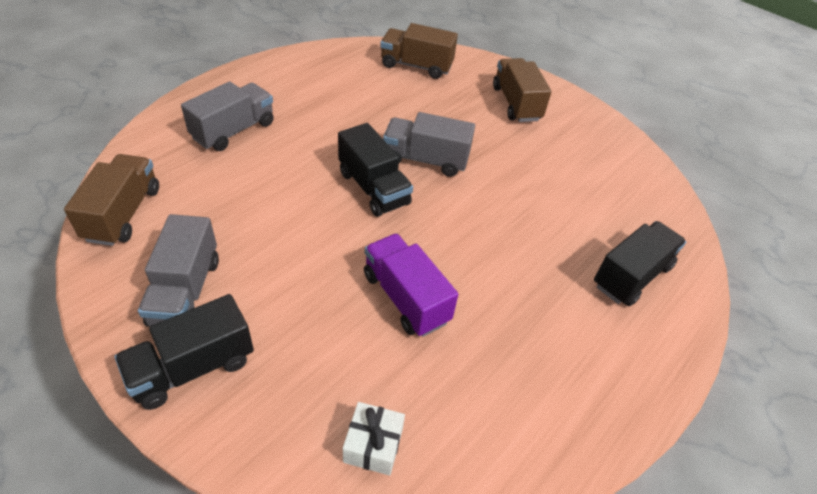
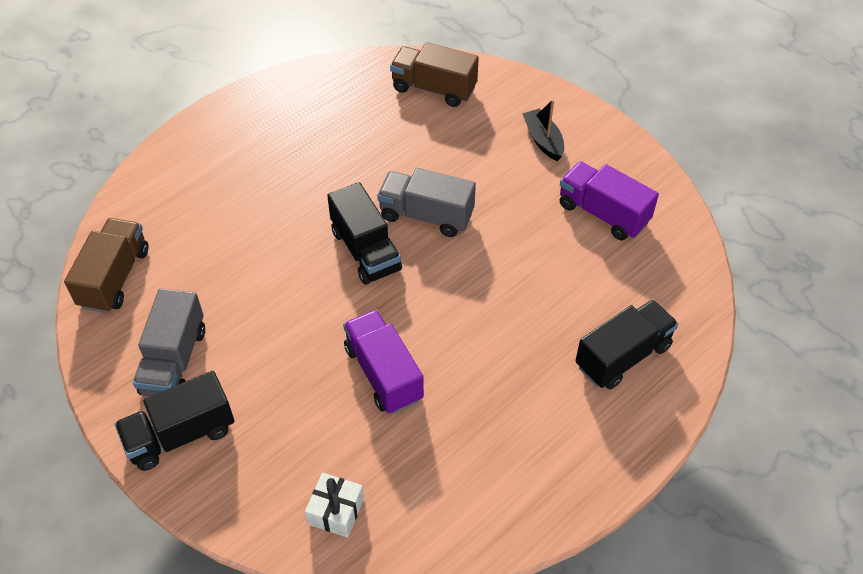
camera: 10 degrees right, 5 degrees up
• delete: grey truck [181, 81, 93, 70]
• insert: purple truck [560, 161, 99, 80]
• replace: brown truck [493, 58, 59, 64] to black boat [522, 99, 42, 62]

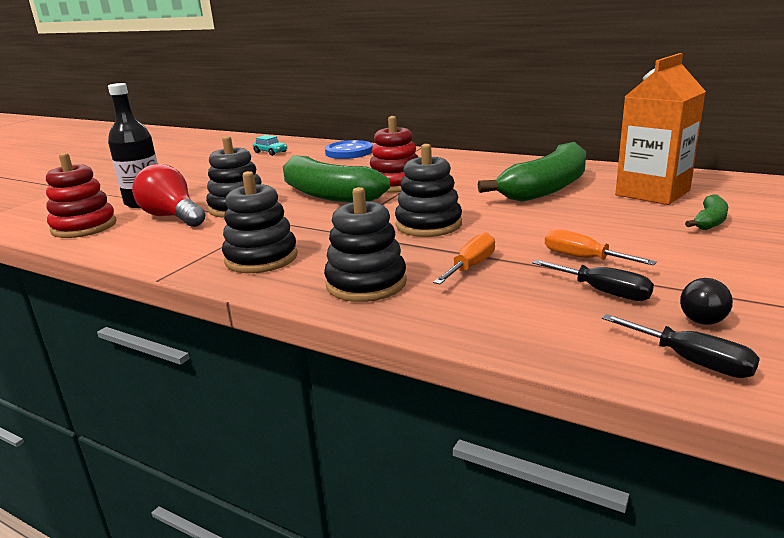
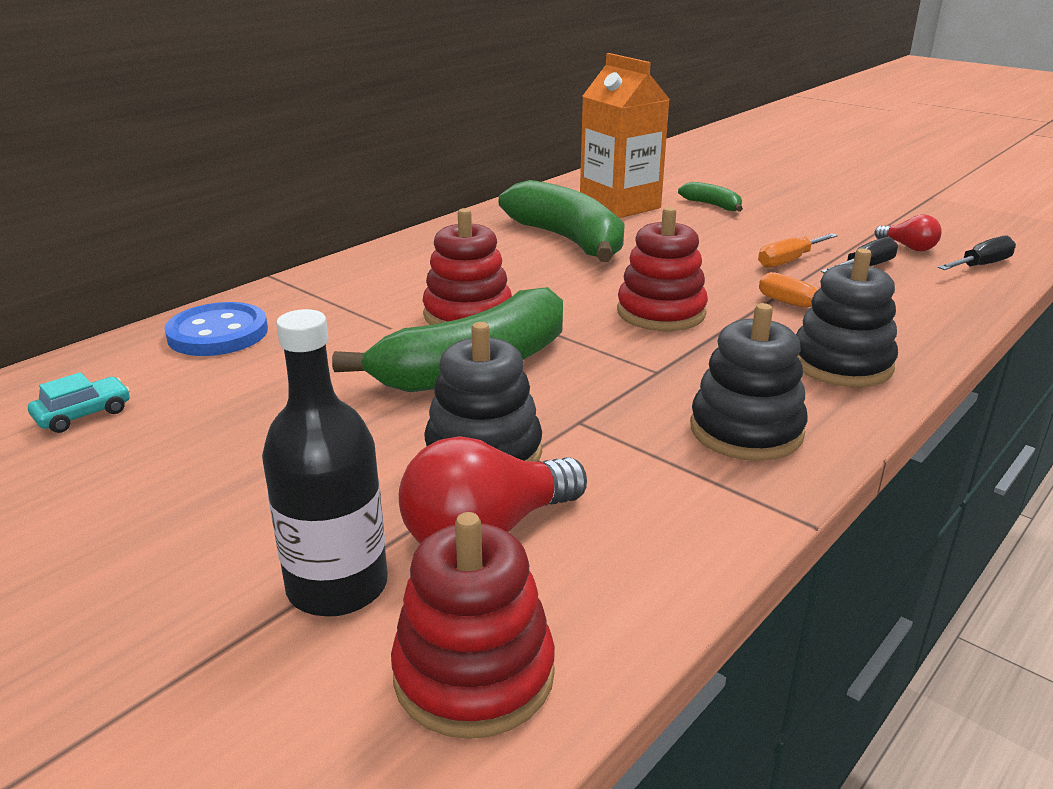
camera: 80 degrees left, 5 degrees up
• recolor: black stacking toy [395, 144, 67, 93] to red stacking toy [617, 207, 91, 124]
• recolor: black light bulb [680, 278, 53, 47] to red light bulb [874, 214, 68, 37]

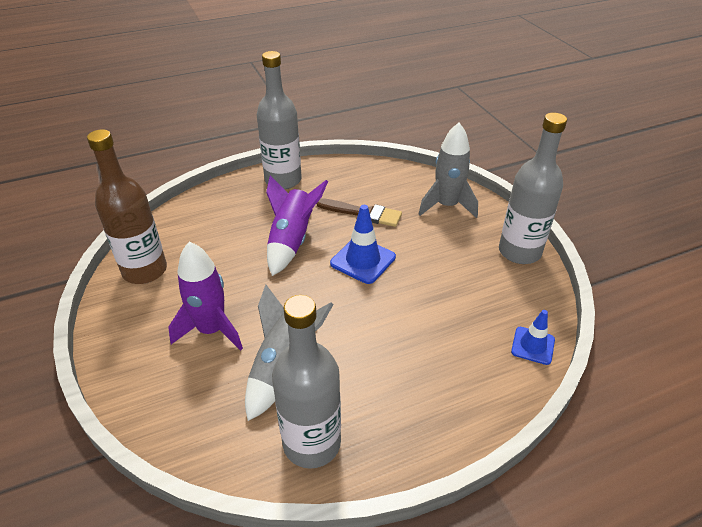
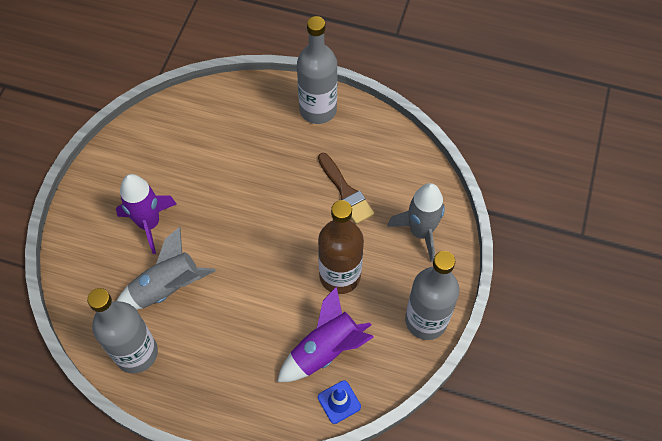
camera: 40 degrees right, 20 degrees up
• delete: blue traffic cone [330, 205, 66, 79]
• move: brown bottle [87, 129, 80, 155] to [318, 200, 46, 94]
• move: purple rocket [266, 175, 62, 101] to [277, 286, 97, 96]

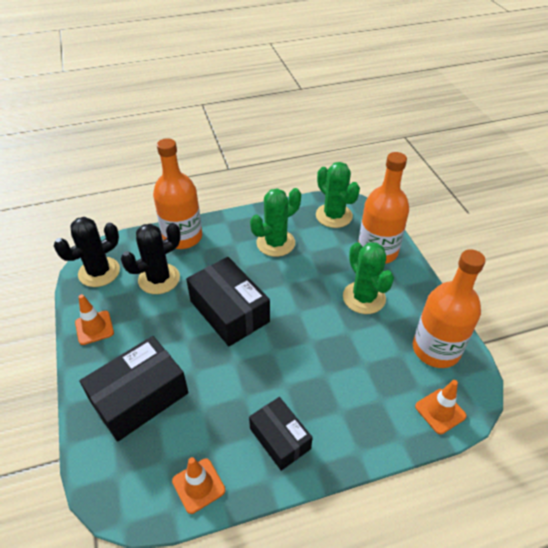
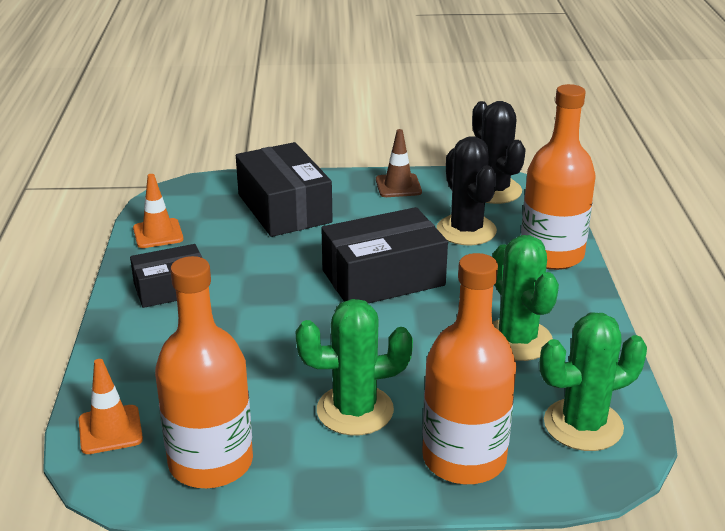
camera: 105 degrees right, 15 degrees down
• recolor: orange traffic cone [75, 294, 39, 51] to brown traffic cone [376, 129, 46, 68]

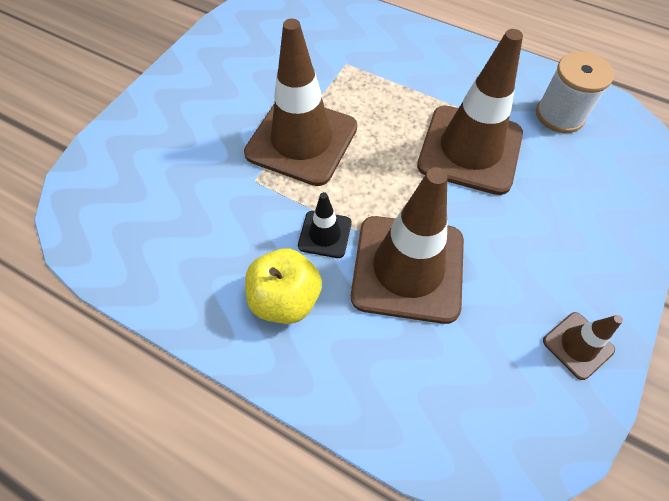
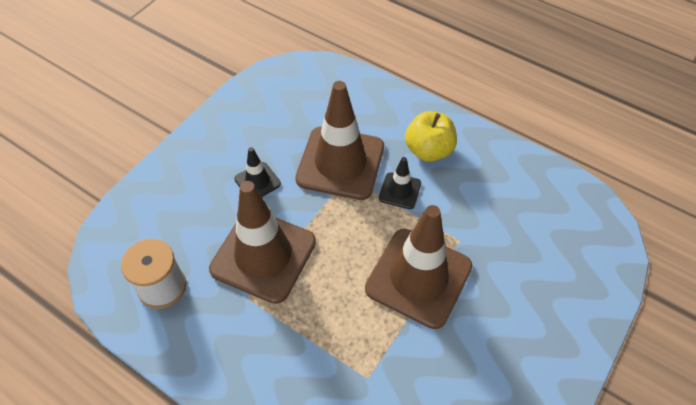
camera: 175 degrees left, 5 degrees down
• delete: brown traffic cone [543, 312, 80, 68]
• insert: black traffic cone [234, 147, 47, 50]

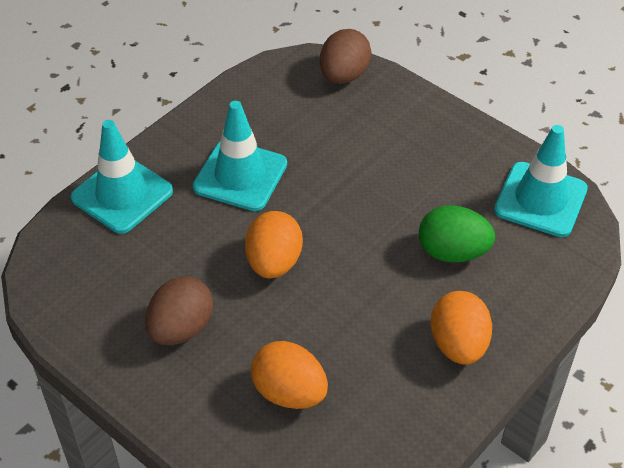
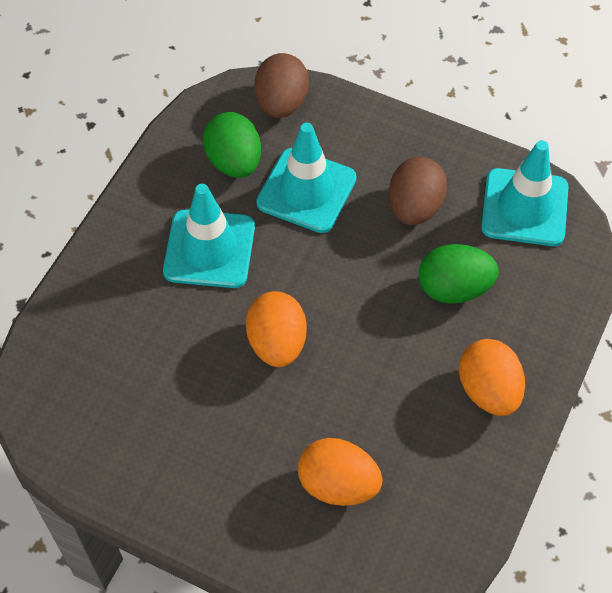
camera: 15 degrees left, 10 degrees up
• insert: green egg [203, 112, 58, 66]
• move: turquoise traffic cone [71, 120, 102, 114] to [256, 123, 101, 110]
• move: brown egg [145, 276, 68, 69] to [389, 157, 58, 68]

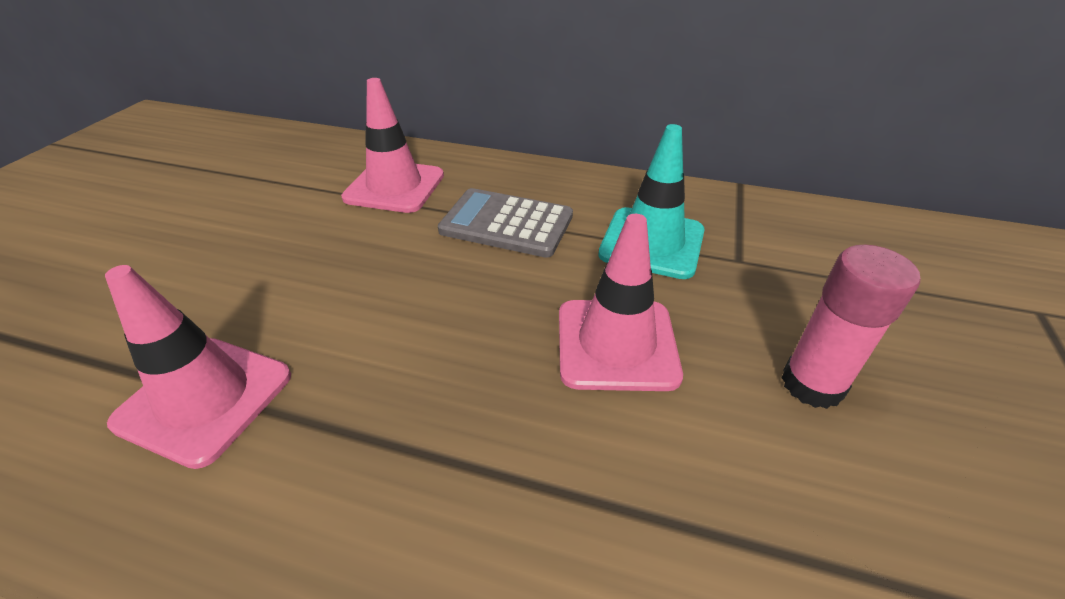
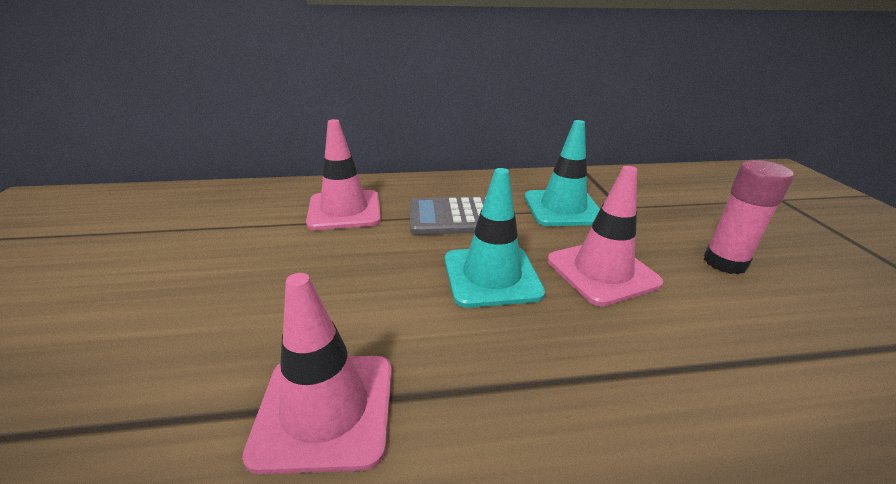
camera: 25 degrees left, 10 degrees down
• insert: turquoise traffic cone [445, 168, 100, 140]

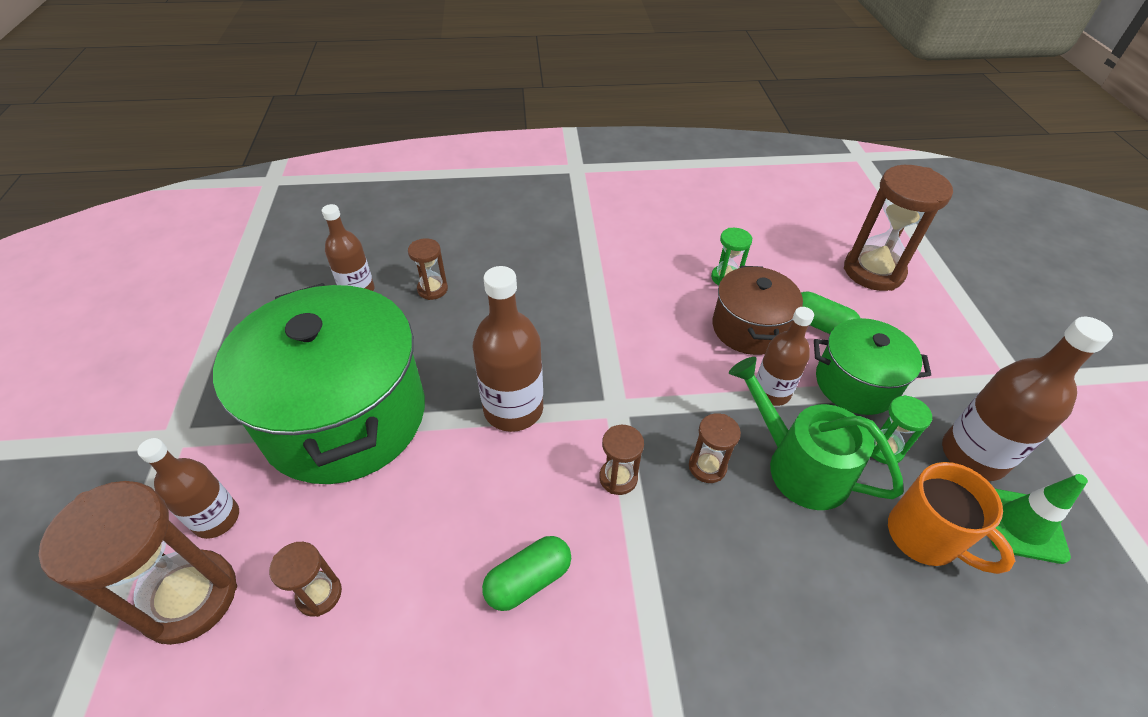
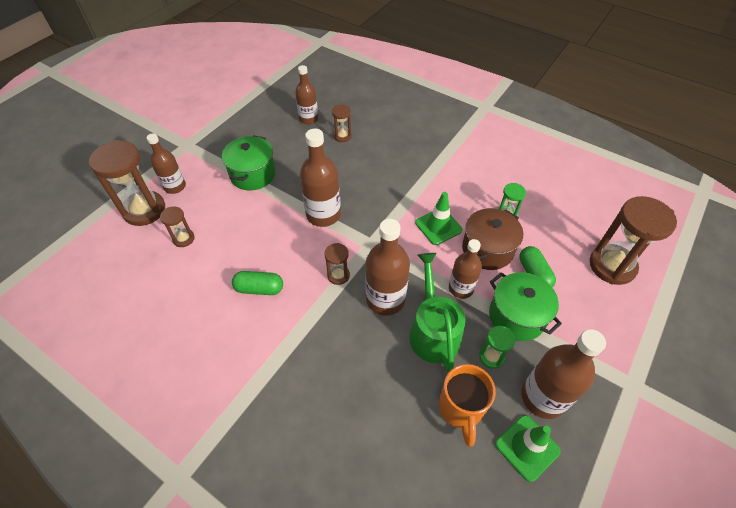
camera: 40 degrees right, 5 degrees up
• insert: green traffic cone [415, 192, 48, 53]
• replace: brown hourglass [689, 413, 52, 70] to brown bottle [365, 219, 45, 97]
• resize: green pot [213, 283, 212, 201] = [222, 135, 54, 55] x0.53

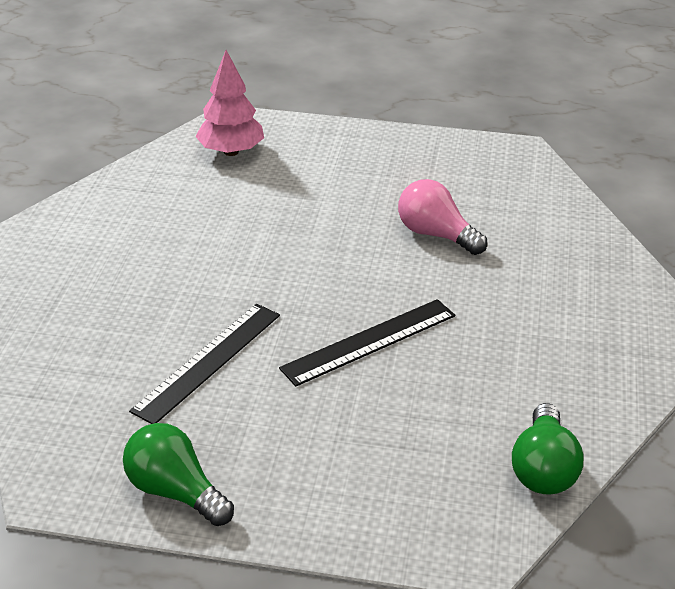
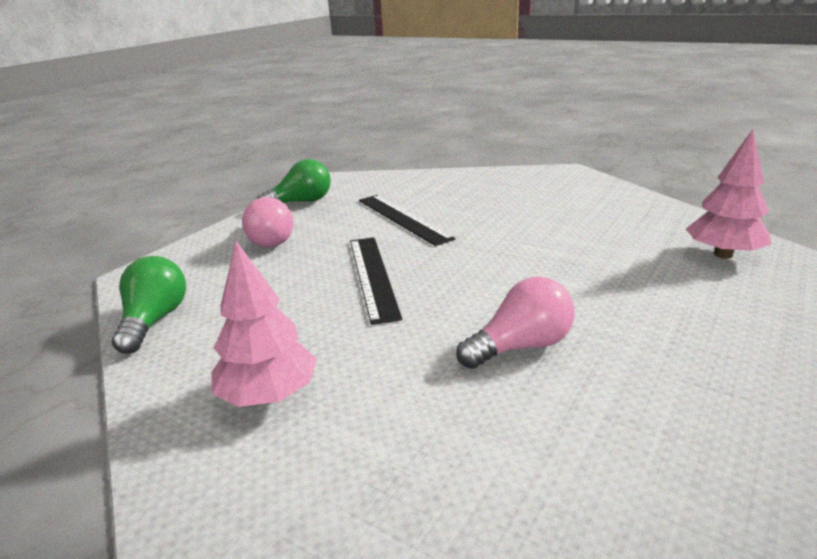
camera: 115 degrees right, 10 degrees down
• insert: pink tree [212, 241, 105, 166]
• insert: pink light bulb [242, 197, 52, 51]
• rotate: green light bulb [512, 403, 71, 91] = [112, 256, 74, 98] 60 degrees clockwise

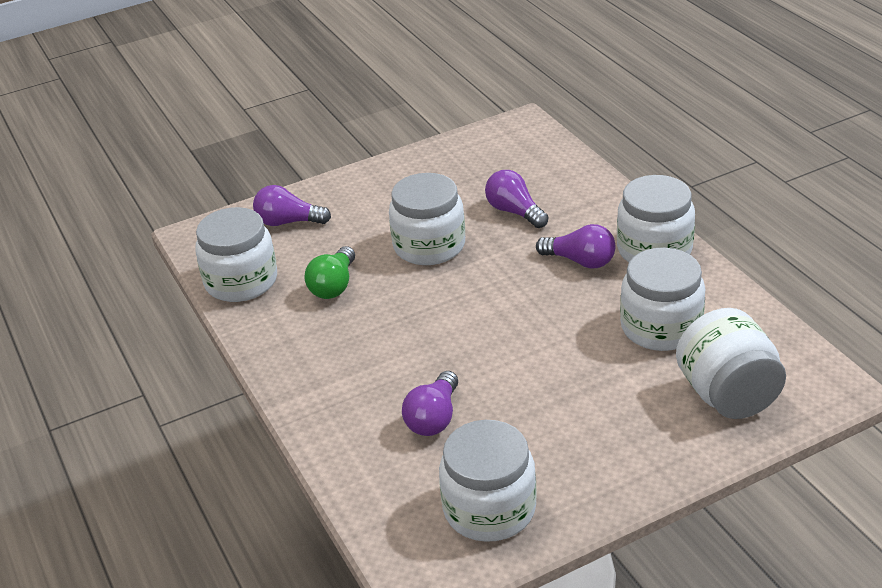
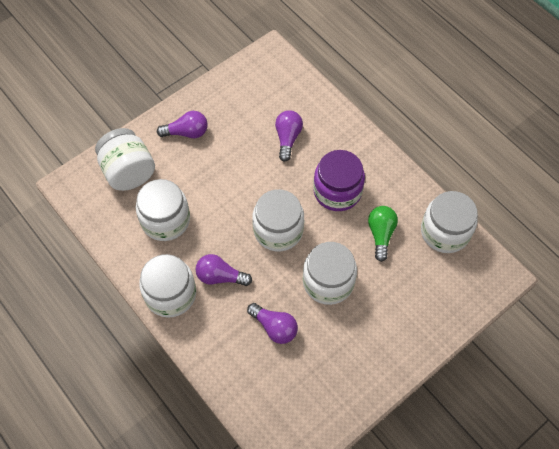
camera: 165 degrees right, 25 degrees up
• insert: purple jar [313, 150, 52, 61]
• move: purple light bulb [253, 185, 78, 41] to [157, 111, 51, 27]
• move: white jar [439, 420, 98, 122] to [252, 189, 52, 62]

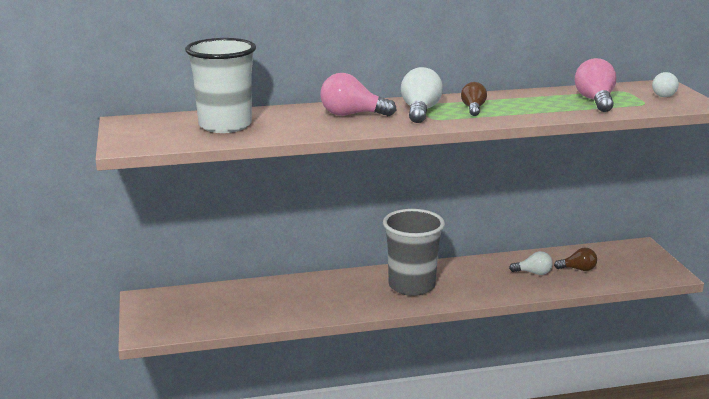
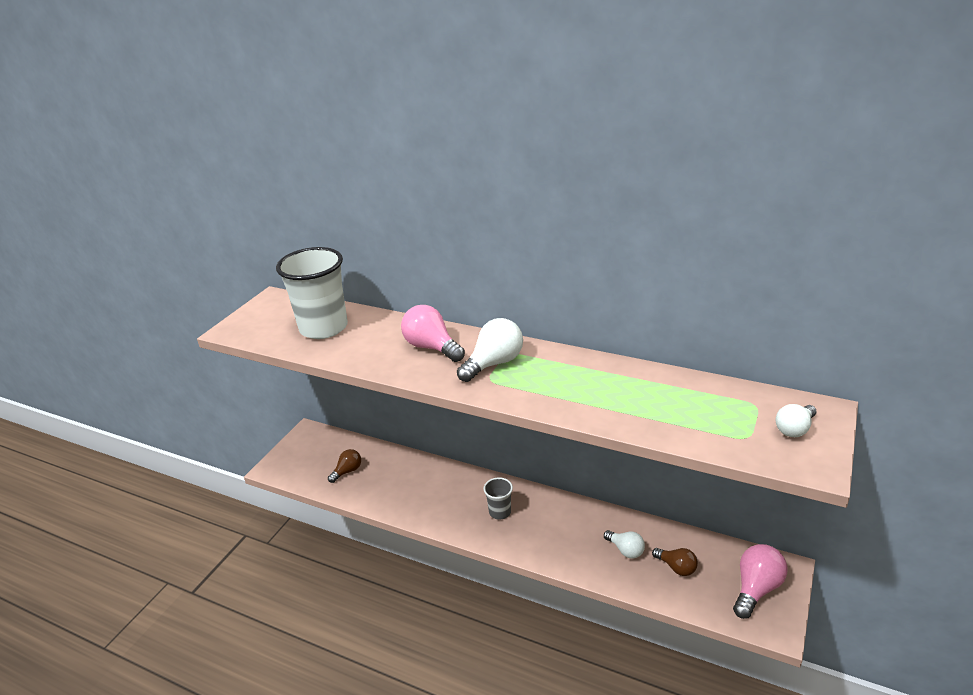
camera: 40 degrees right, 10 degrees up
• move: brown light bulb [461, 82, 26, 34] to [328, 449, 33, 34]
• move: pink light bulb [575, 58, 41, 54] to [733, 544, 55, 75]
• resize: grey cup [383, 209, 62, 87] = [484, 477, 29, 43] x0.48

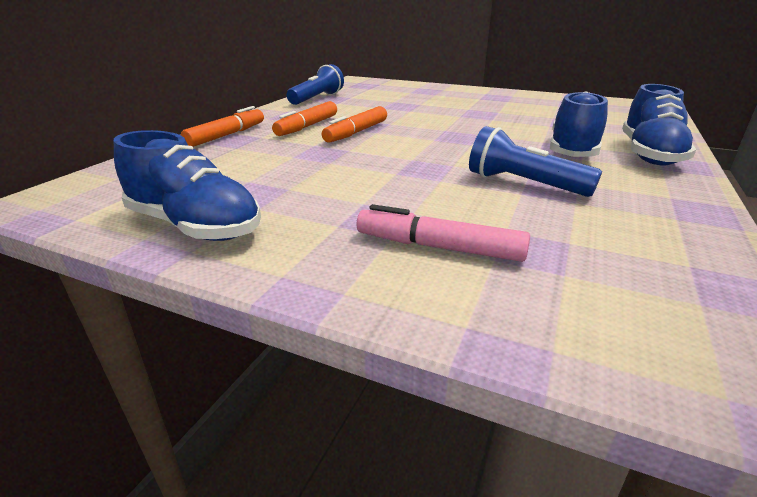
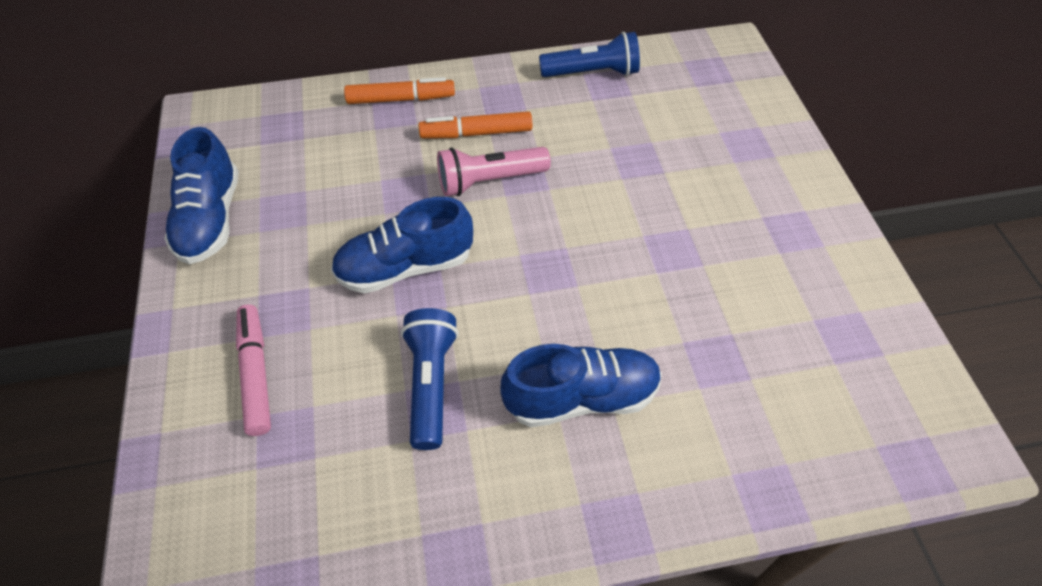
camera: 55 degrees right, 25 degrees up
• move: blue shoe [622, 84, 74, 82] to [331, 197, 142, 96]
• replace: orange marker [322, 106, 65, 37] to pink flashlight [437, 147, 114, 49]

